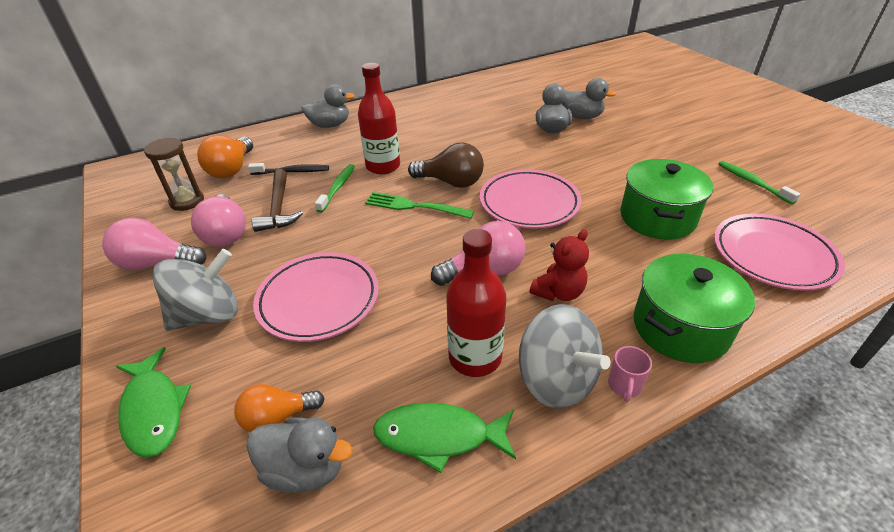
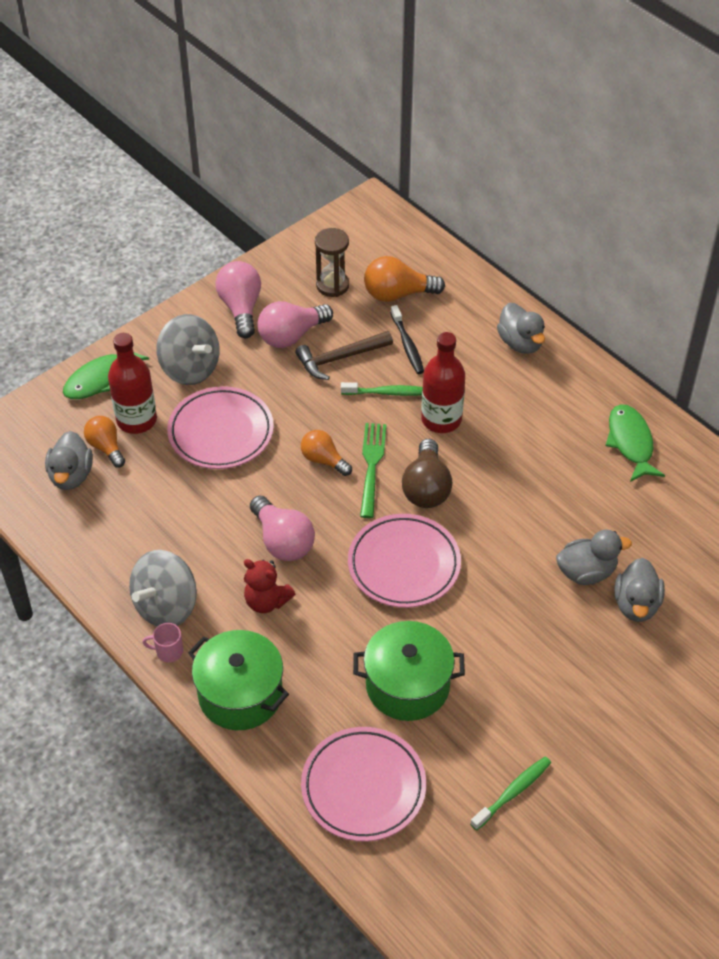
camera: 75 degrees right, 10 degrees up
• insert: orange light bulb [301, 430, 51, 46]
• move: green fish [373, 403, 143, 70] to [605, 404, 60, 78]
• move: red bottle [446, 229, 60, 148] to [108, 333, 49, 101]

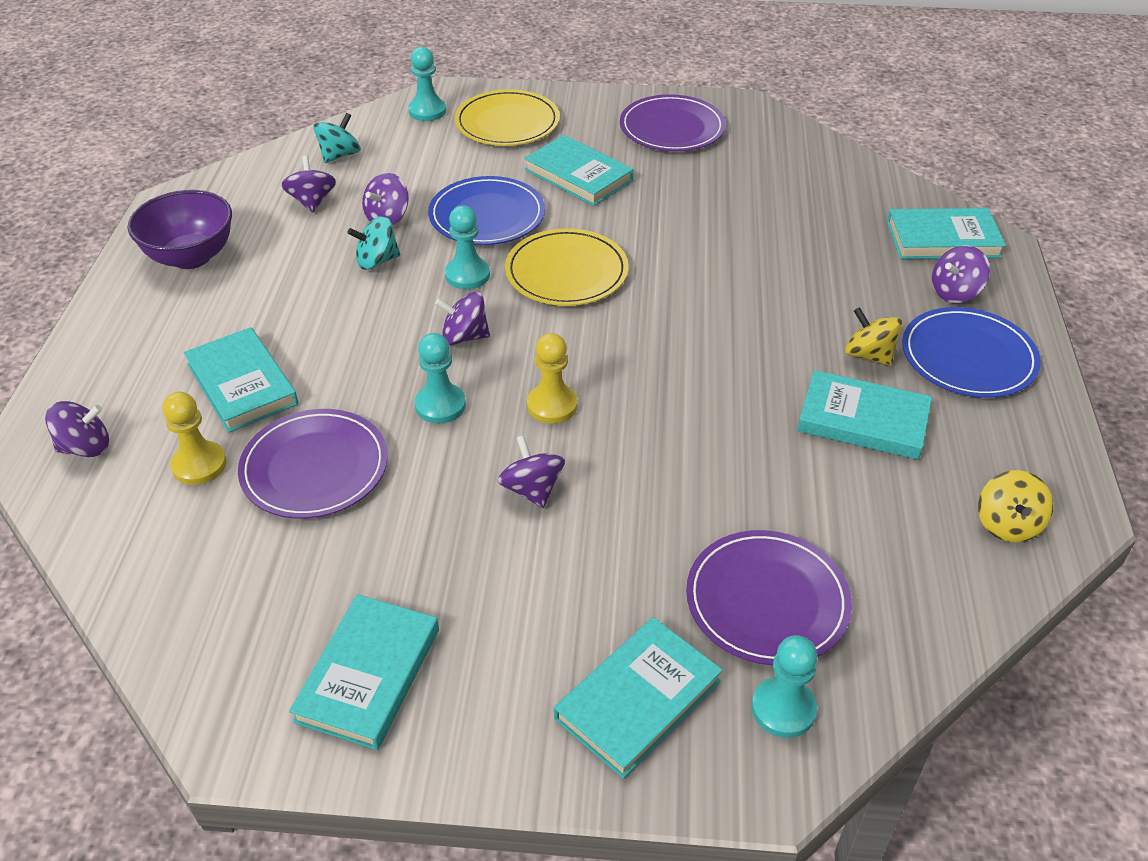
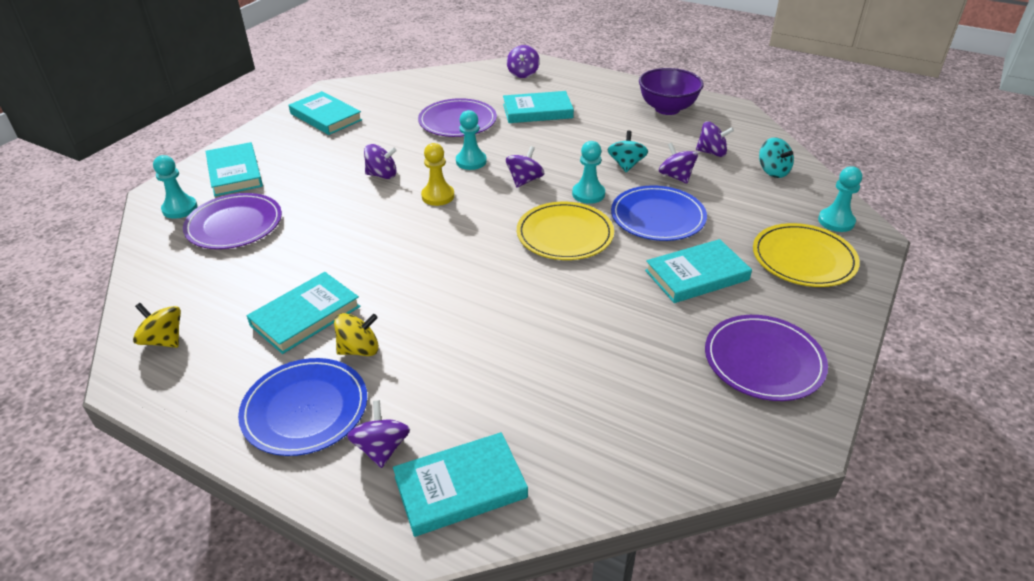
camera: 115 degrees right, 5 degrees down
• delete: yellow pawn [162, 392, 65, 93]
• rotate: turquoise book [887, 208, 119, 51] = [393, 432, 135, 105] 45 degrees clockwise

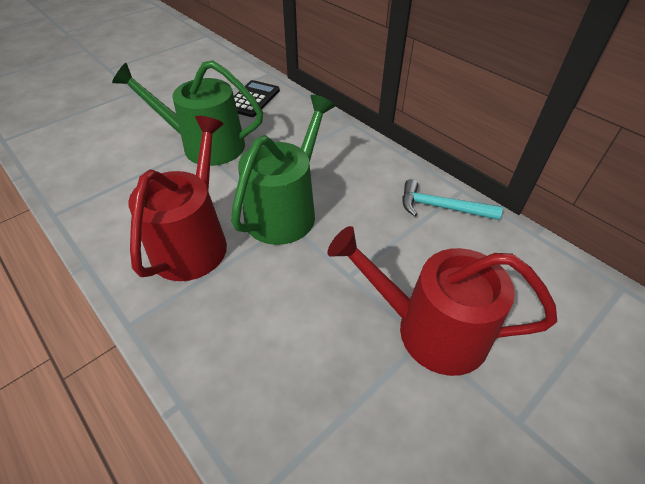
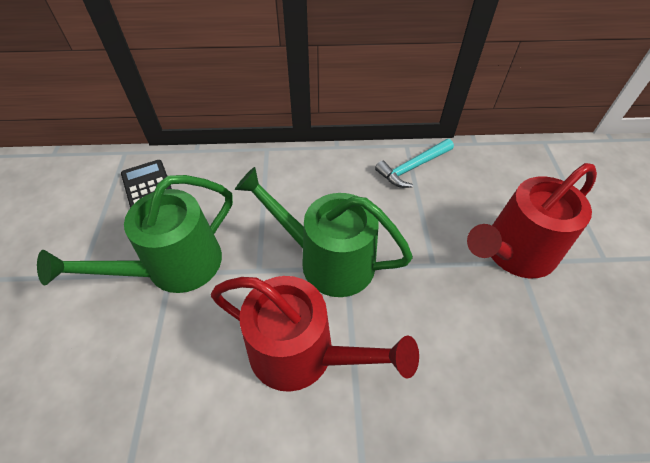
camera: 50 degrees left, 5 degrees up
• rotate: red watering can [128, 116, 99, 165] = [211, 276, 208, 116] 150 degrees clockwise
• rotate: green watering can [231, 95, 104, 150] = [235, 167, 178, 130] 45 degrees counterclockwise

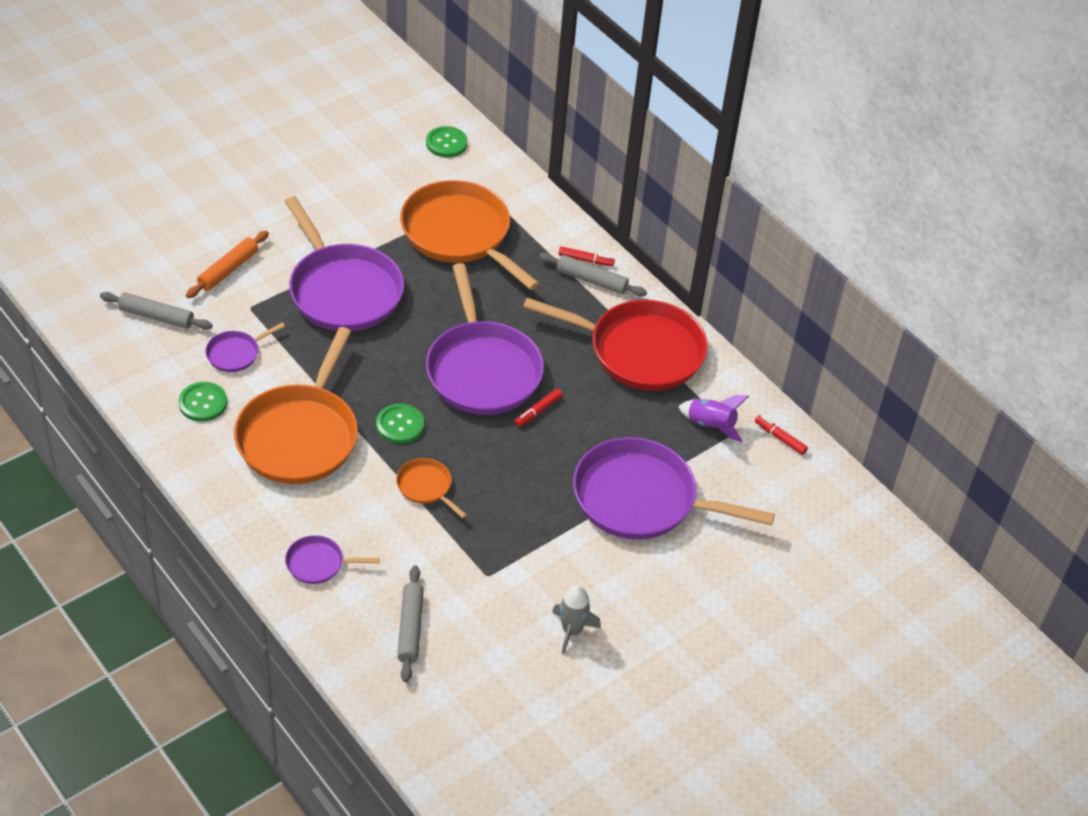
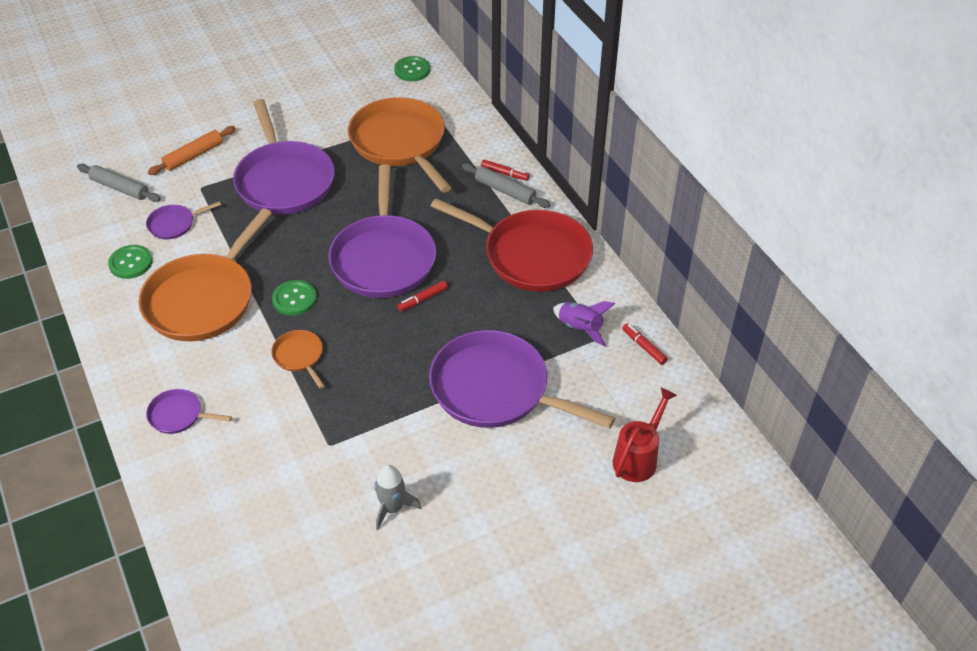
camera: 15 degrees right, 0 degrees up
• delete: grey rolling pin [397, 565, 27, 117]
• insert: red watering can [613, 388, 64, 94]

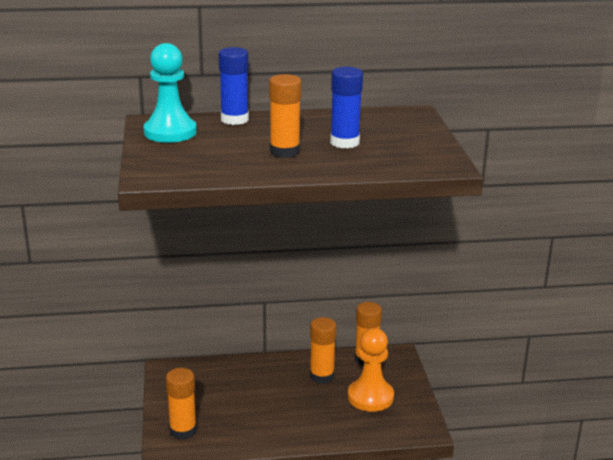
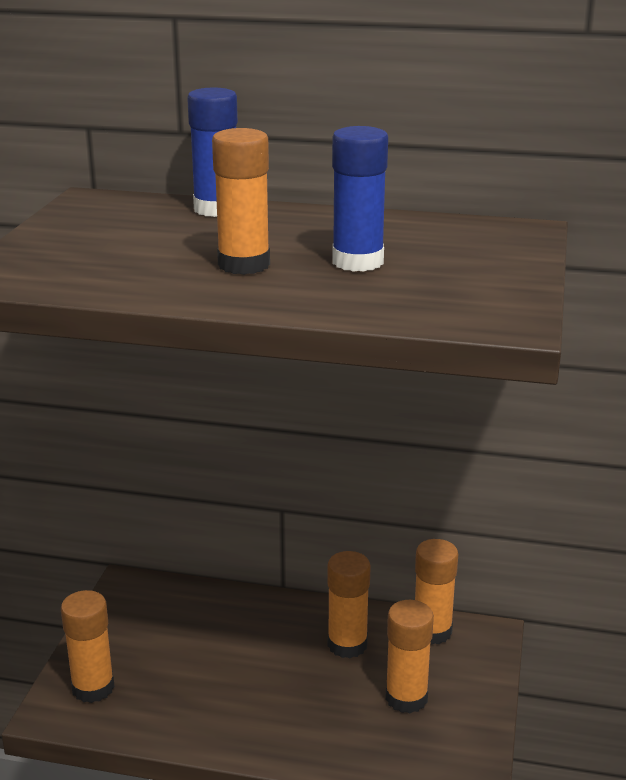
camera: 20 degrees right, 0 degrees up
• delete: turquoise pawn [144, 43, 53, 100]
• replace: orange pawn [348, 328, 46, 84] to orange glue stick [385, 600, 49, 113]

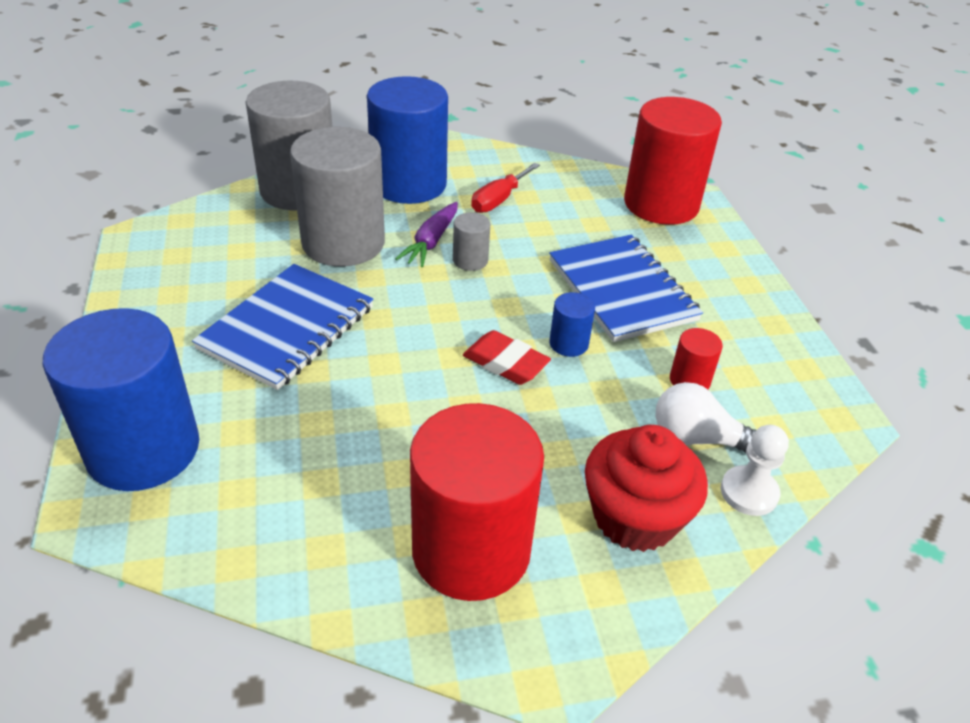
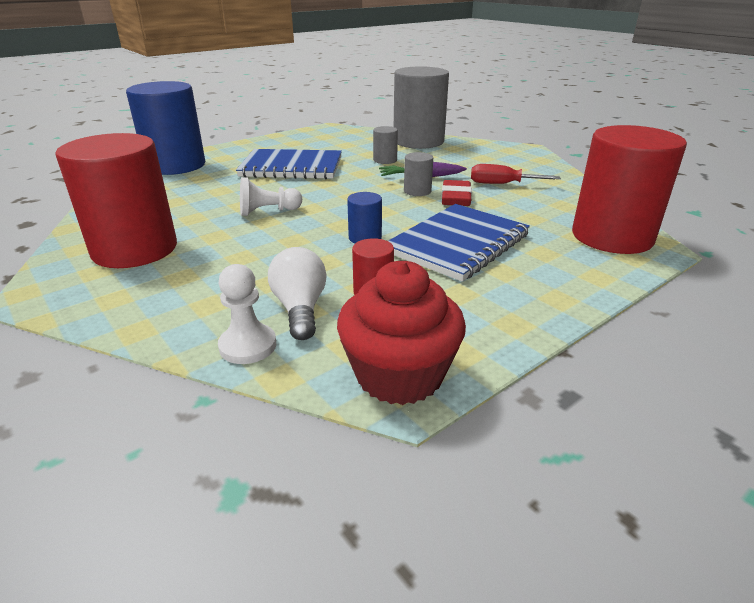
camera: 65 degrees right, 10 degrees down
• delete: blue cylinder [367, 76, 81, 128]
• insert: white pawn [240, 177, 62, 39]
• move: red eraser [463, 330, 88, 55] to [442, 180, 30, 26]
• move: red cupcake [585, 425, 123, 127] to [337, 261, 129, 144]
• resize: grey cylinder [290, 127, 95, 139] = [373, 126, 25, 38] x0.42

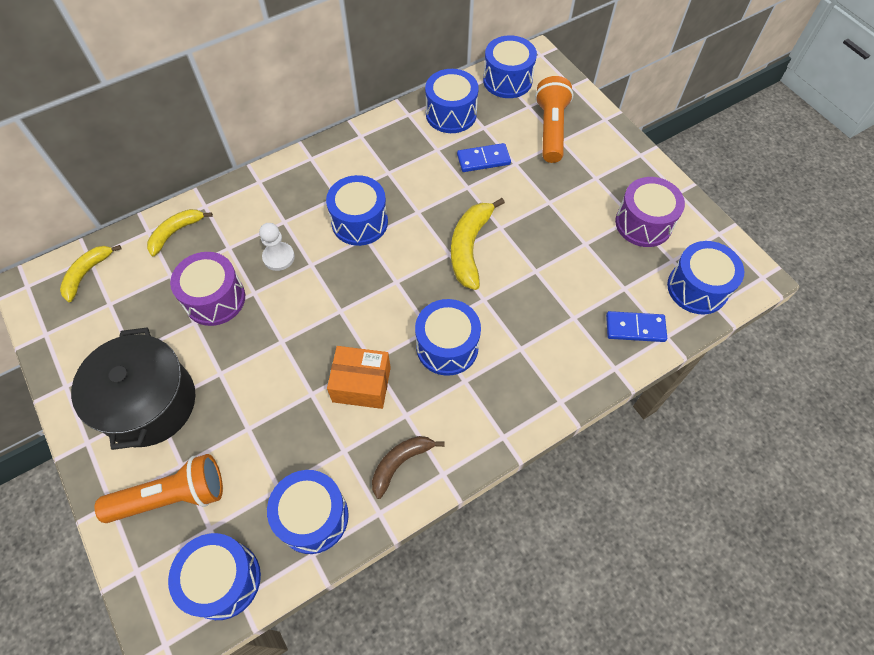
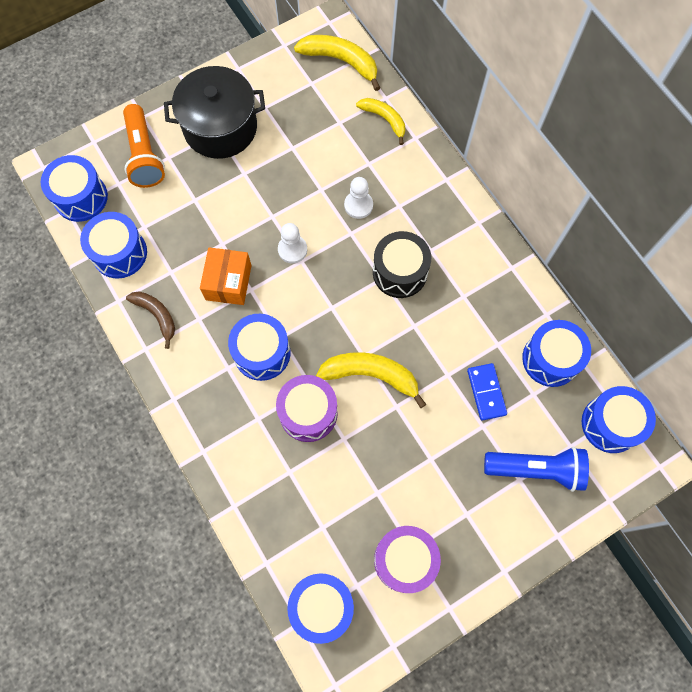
camera: 90 degrees right, 10 degrees up
• delete: blue domino [606, 311, 61, 31]
• insert: white pawn [278, 223, 29, 41]
• move: purple drum [170, 252, 75, 74] to [276, 375, 62, 67]
• recolor: blue drum [326, 175, 62, 71] to black drum [373, 231, 58, 67]
• recolor: orange flashlight [535, 76, 39, 87] to blue flashlight [484, 447, 105, 45]
• resize: yellow banana [60, 245, 62, 57] = [294, 35, 86, 56] x1.53

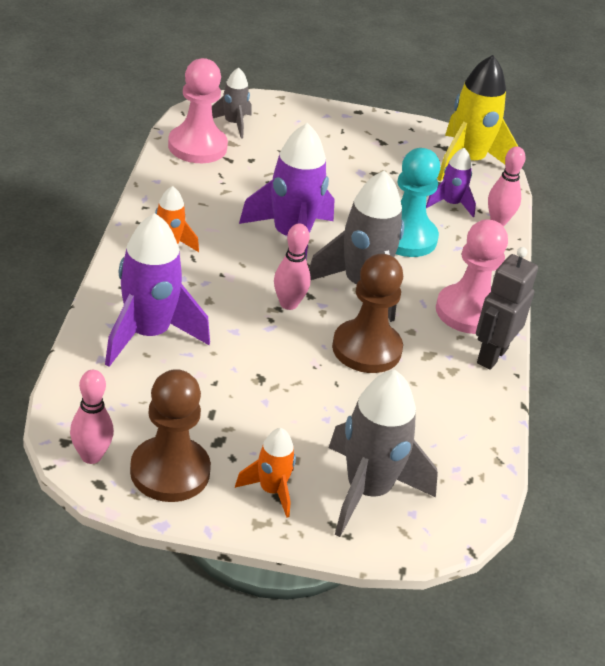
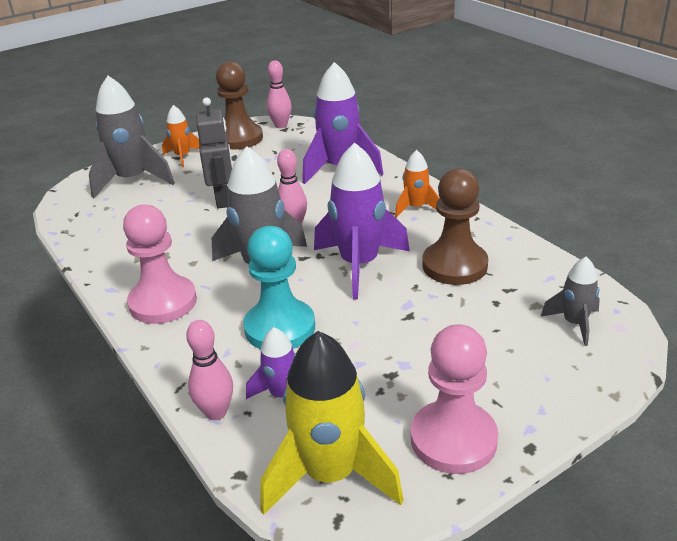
camera: 145 degrees right, 5 degrees down
• move: pink pawn [168, 58, 60, 105] to [411, 324, 87, 150]
• move: brown pawn [332, 254, 71, 119] to [422, 168, 66, 117]
• move: grey robot [476, 247, 62, 123] to [196, 97, 36, 111]

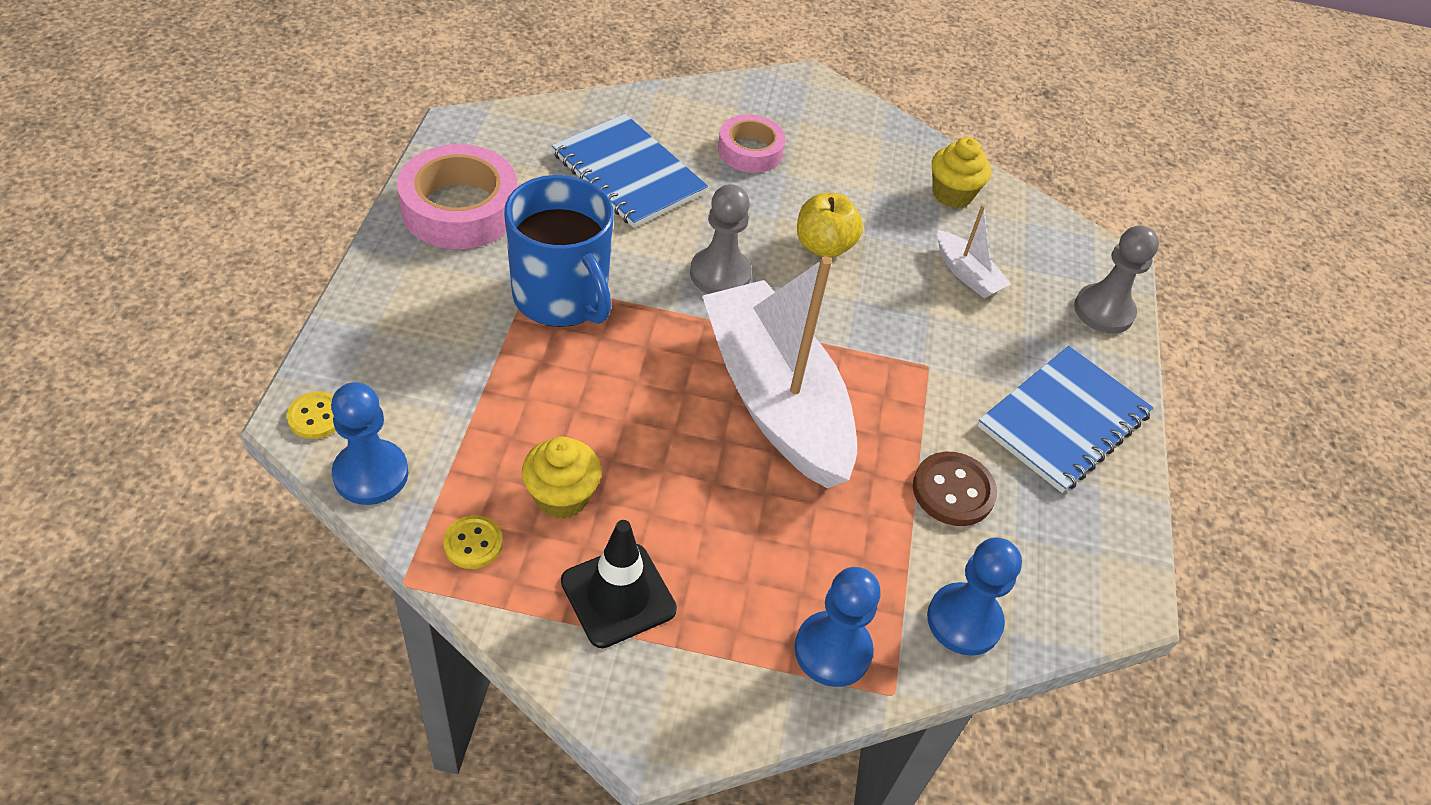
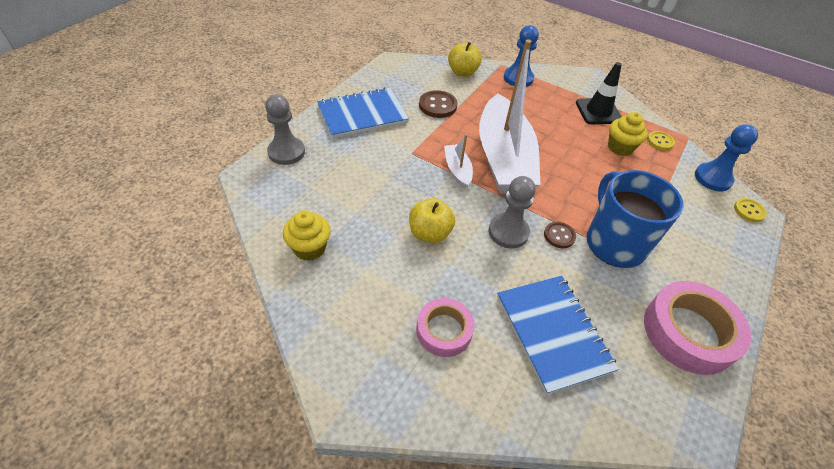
camera: 155 degrees left, 0 degrees up
• insert: brown button [544, 222, 32, 26]
• move: white boat [938, 205, 73, 93] to [444, 134, 29, 55]
• replace: blue pawn [927, 537, 95, 119] to yellow apple [448, 42, 34, 35]

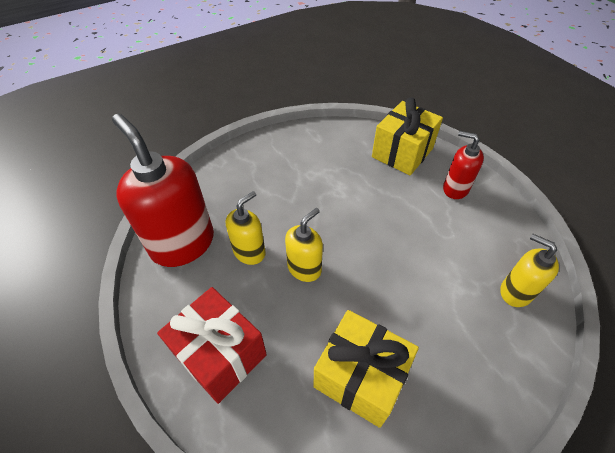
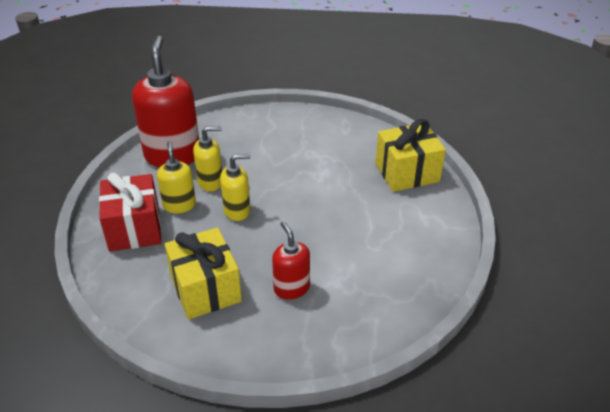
camera: 35 degrees right, 10 degrees down
• move: red soap dispenser [443, 131, 41, 68] to [272, 221, 38, 79]
• move: yellow soap dispenser [500, 234, 59, 73] to [157, 141, 39, 72]

